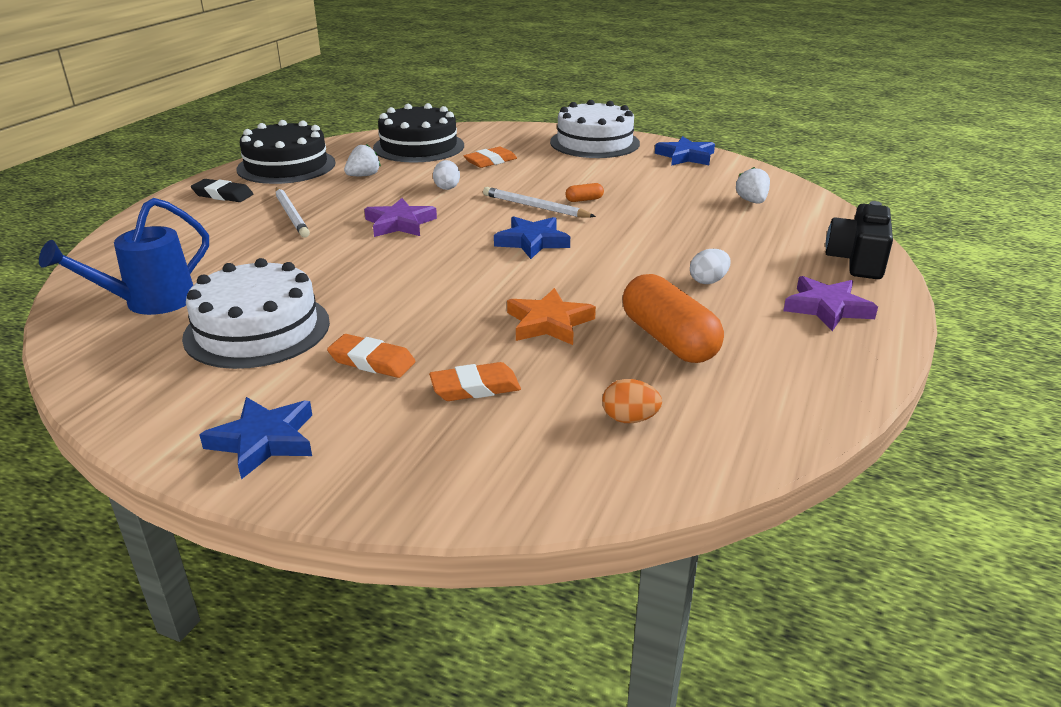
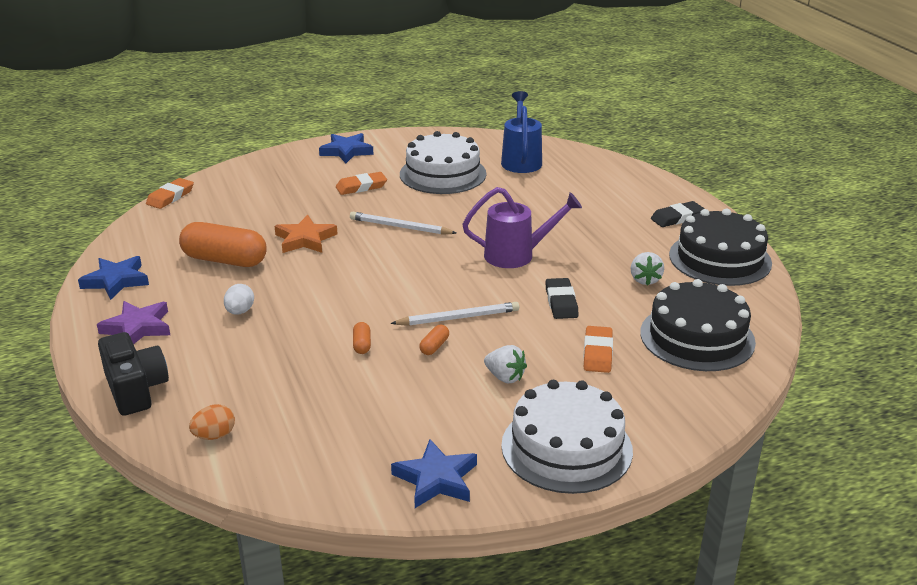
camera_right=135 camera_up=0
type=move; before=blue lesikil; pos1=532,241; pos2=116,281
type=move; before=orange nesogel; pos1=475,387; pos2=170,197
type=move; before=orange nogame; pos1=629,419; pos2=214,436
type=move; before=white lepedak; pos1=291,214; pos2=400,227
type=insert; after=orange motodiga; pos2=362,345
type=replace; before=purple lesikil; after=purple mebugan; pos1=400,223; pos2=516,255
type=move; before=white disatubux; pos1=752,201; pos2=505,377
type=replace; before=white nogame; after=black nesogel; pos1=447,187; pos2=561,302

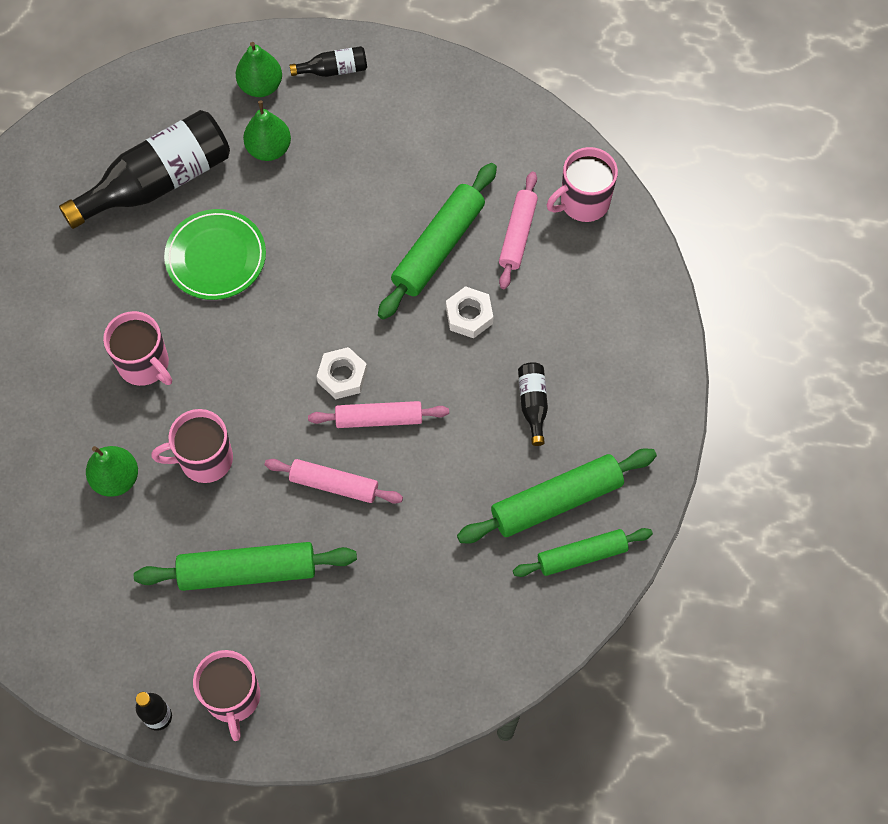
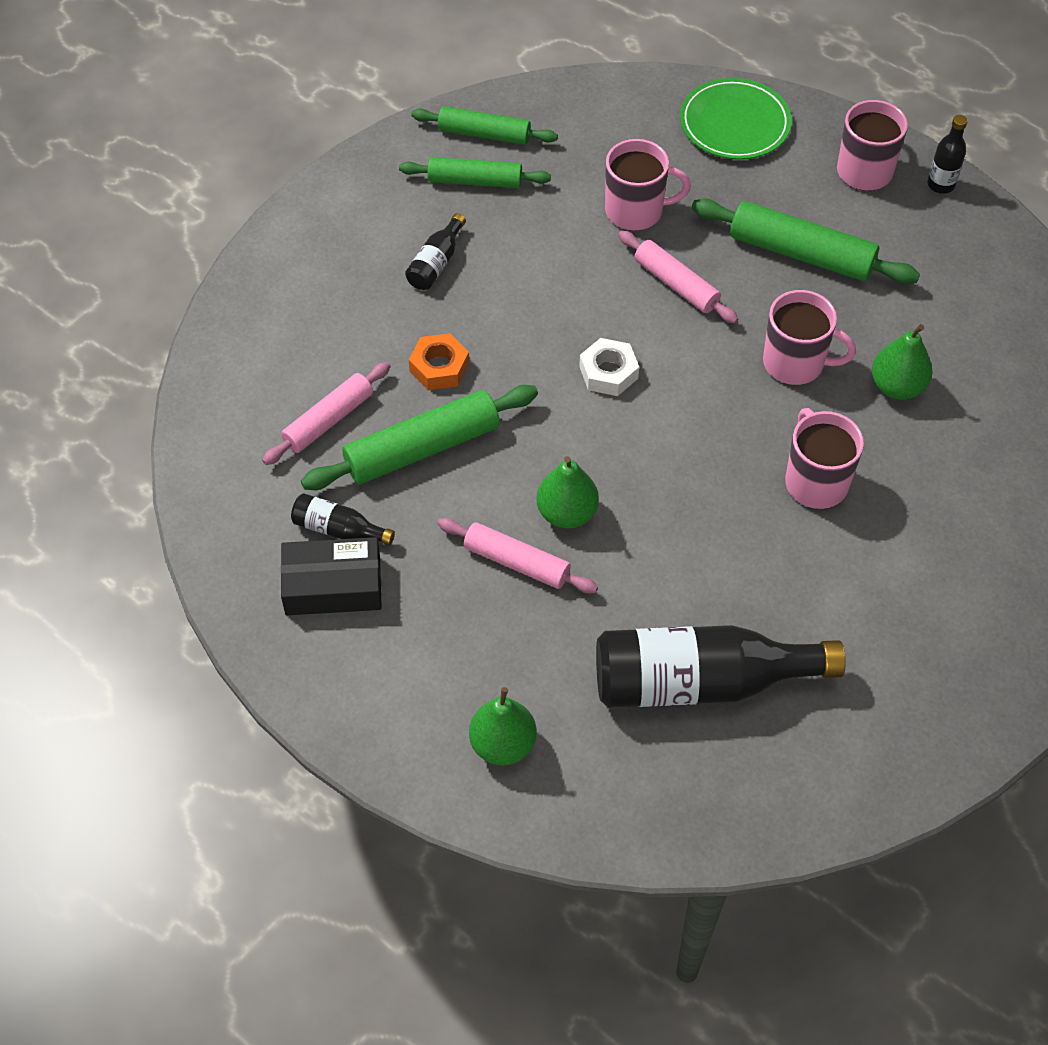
camera_right=-150 camera_up=-10
type=insert; after=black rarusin; pos2=333,585
type=move; before=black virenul; pos1=334,70; pos2=338,529
type=resize; before=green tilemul; pos1=556,500; pos2=475,181; scale=0.66
type=recolor; before=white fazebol; after=orange fazebol; pos1=469,316; pos2=439,367
type=move; before=pink tilemul; pos1=379,418; pos2=516,562
type=move; before=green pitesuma; pos1=269,149; pos2=566,513
type=move; before=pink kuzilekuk; pos1=583,202; pos2=636,211
type=move; before=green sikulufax; pos1=216,257; pos2=734,124

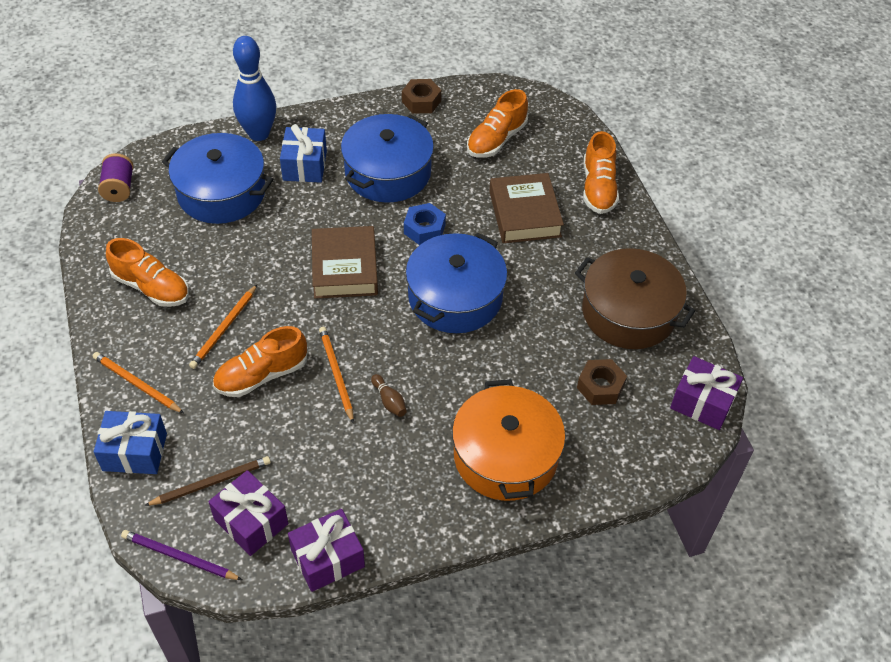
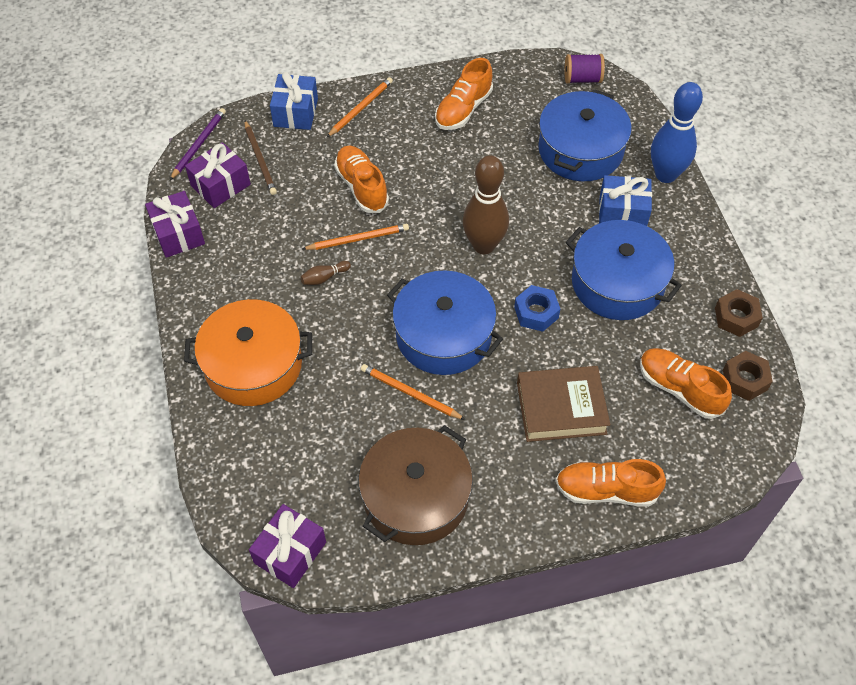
camera_right=95 camera_up=5
type=move; before=orange lepedak; pos1=224,328; pos2=410,393
type=replace; before=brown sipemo; after=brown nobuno; pos1=344,268; pos2=484,245
type=move; before=brown fazebol; pos1=600,387; pos2=745,380

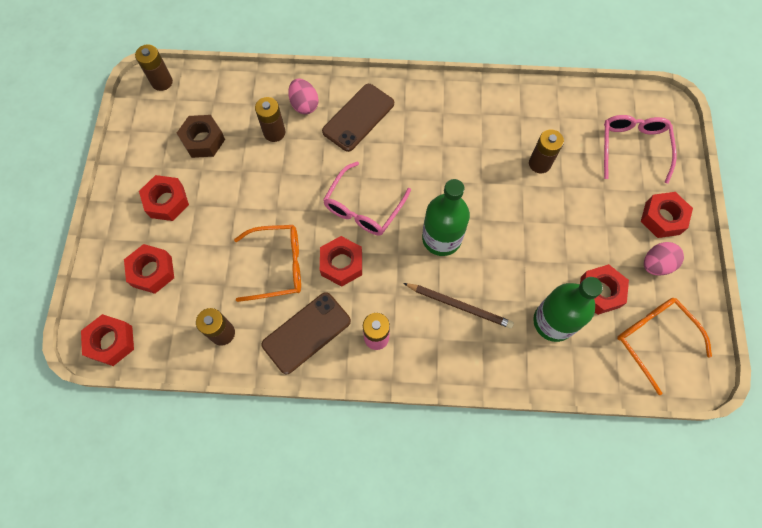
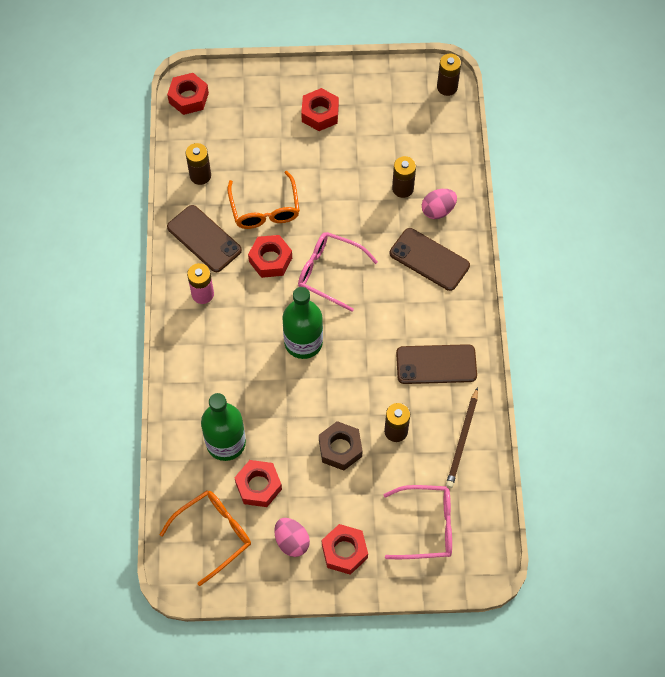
camera_right=85 camera_up=-5
type=move; before=brown fazebol; pos1=203,140; pos2=340,448
type=insert; after=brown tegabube; pos2=436,364
type=move; before=brown lepedak; pos1=459,305; pos2=462,439
type=delete; before=red fazebol; pos1=152,271

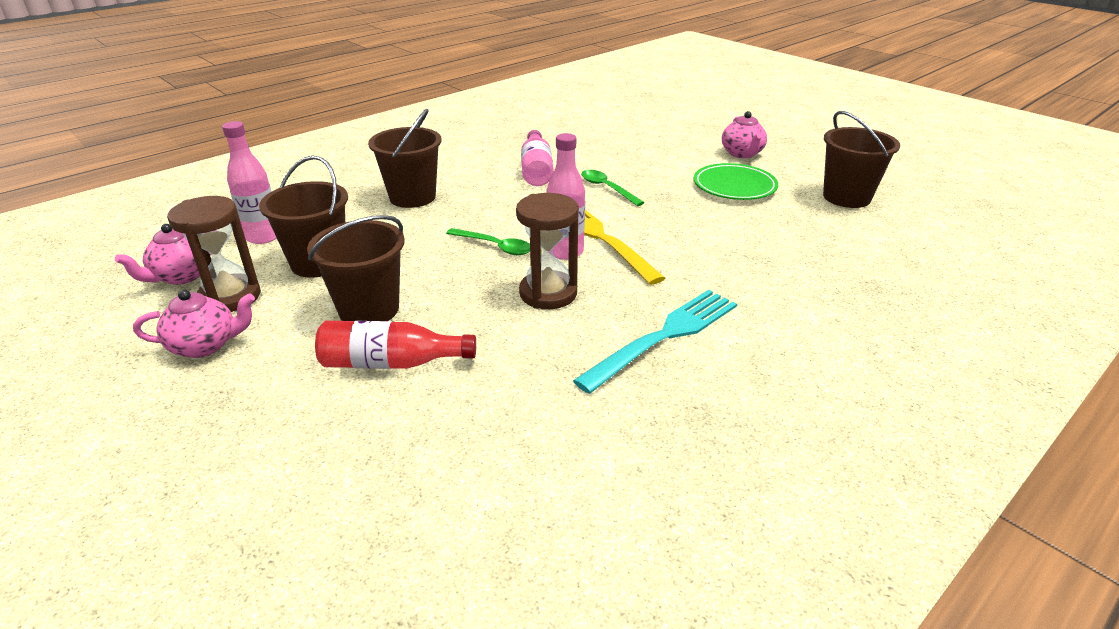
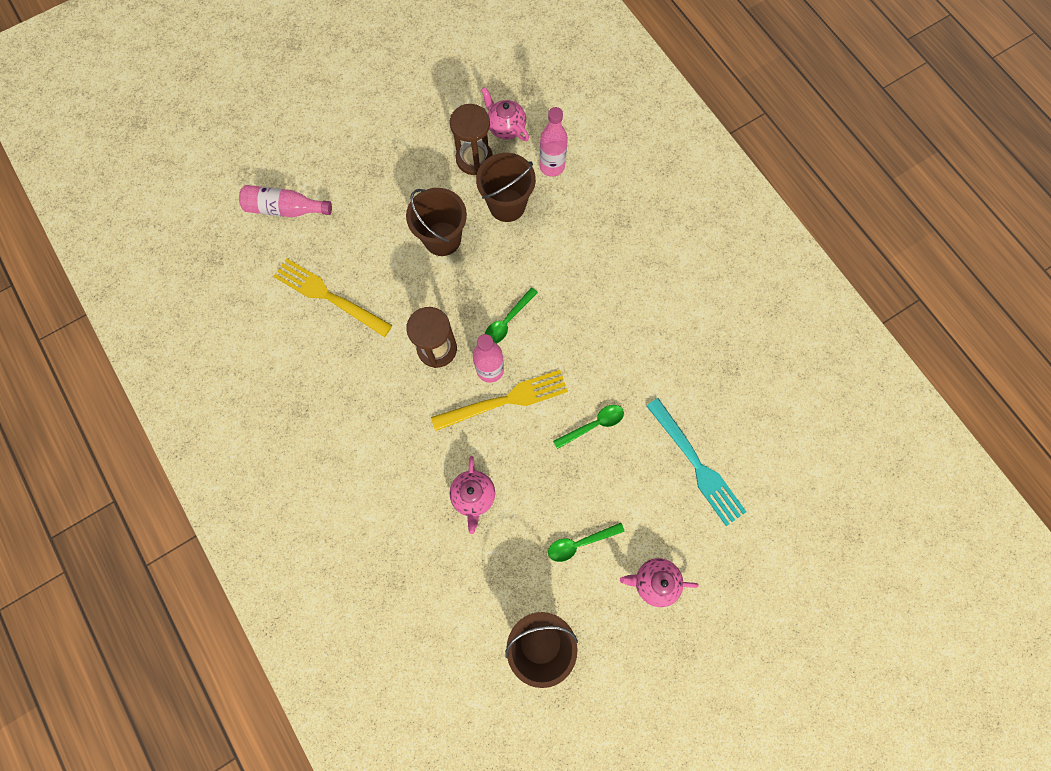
camera_right=100 camera_up=40
type=move; before=pink virenul; pos1=536,170; pos2=285,209
type=insert; after=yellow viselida; pos2=329,296
type=move; before=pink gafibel; pos1=205,345; pos2=473,496
type=replace; before=green sikulufax; after=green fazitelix; pos1=734,186; pos2=580,543
type=move; before=turquoise viselida; pos1=664,336; pos2=696,464
type=delete; before=red virenul; pos1=391,363
type=delete; before=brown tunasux; pos1=412,197

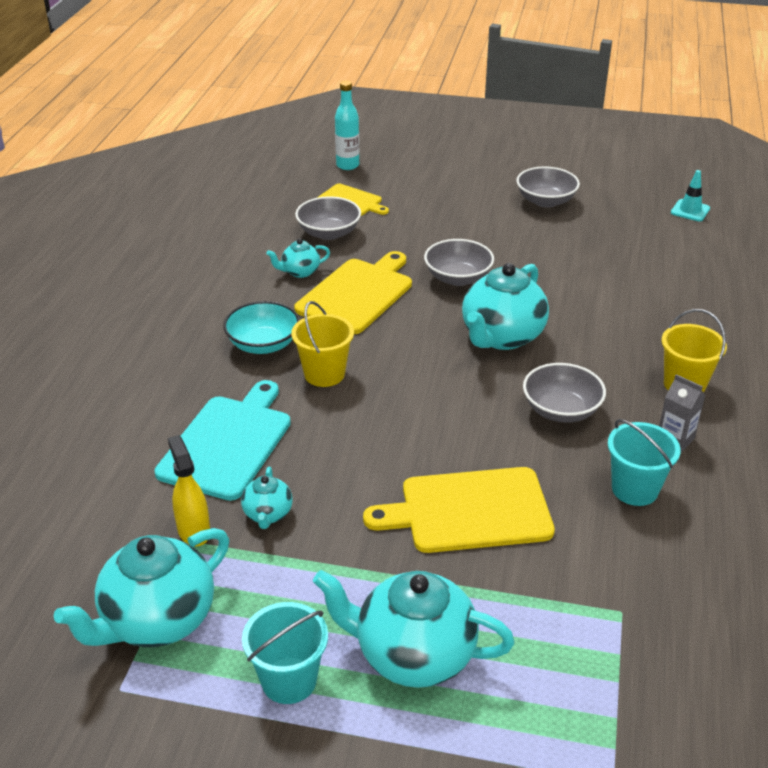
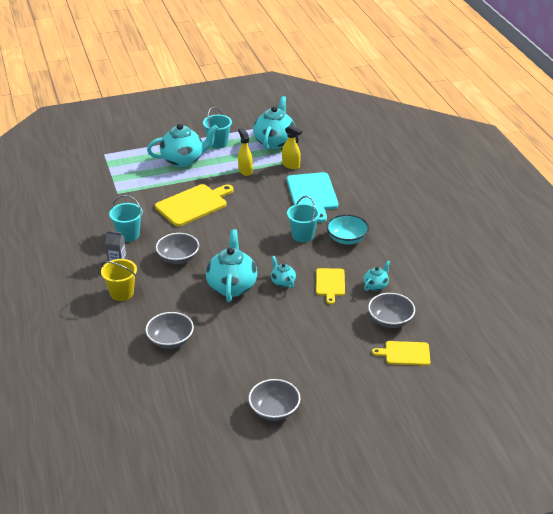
camera_right=150 camera_up=0
type=move; before=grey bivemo; pos1=458,278; pos2=170,340
type=insert; after=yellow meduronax; pos2=245,171
type=move; before=turquoise gafibel; pos1=268,514; pos2=282,282
type=recolor; before=yellow tunasux; after=turquoise tunasux; pos1=324,374; pos2=303,235
type=resize; before=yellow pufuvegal; pos1=357,294; pos2=330,284; scale=0.59
type=delete; before=turquoise virenul; pos1=347,165
type=delete; before=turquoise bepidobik; pos1=690,210

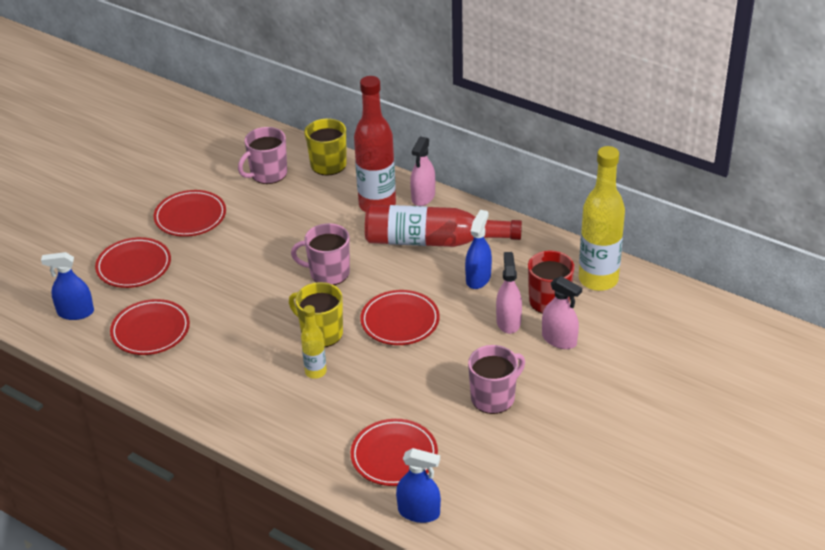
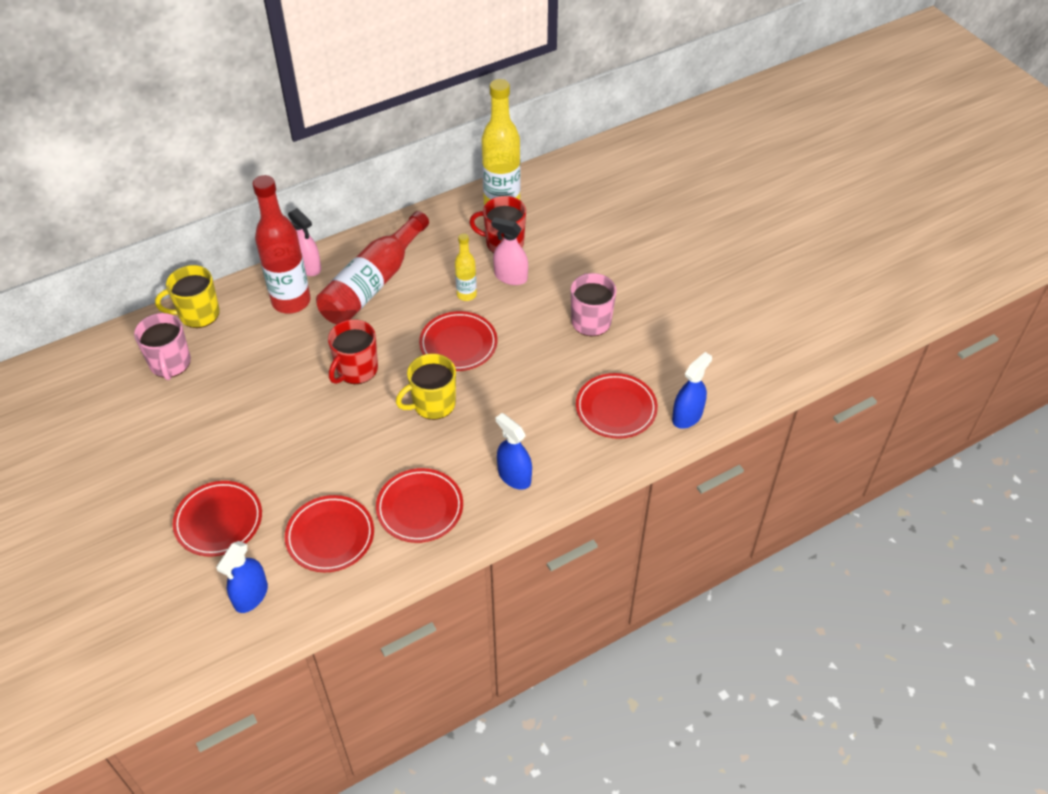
camera_right=-65 camera_up=10
type=recolor; before=pink kuzilekuk; after=red kuzilekuk; pos1=328,273; pos2=356,370
type=move; before=red sikulufax; pos1=190,217; pos2=420,508
type=move; before=yellow virenul; pos1=315,372; pos2=466,295
type=move; before=blue meduronax; pos1=478,278; pos2=514,476
type=delete; before=pink meduronax; pos1=559,339

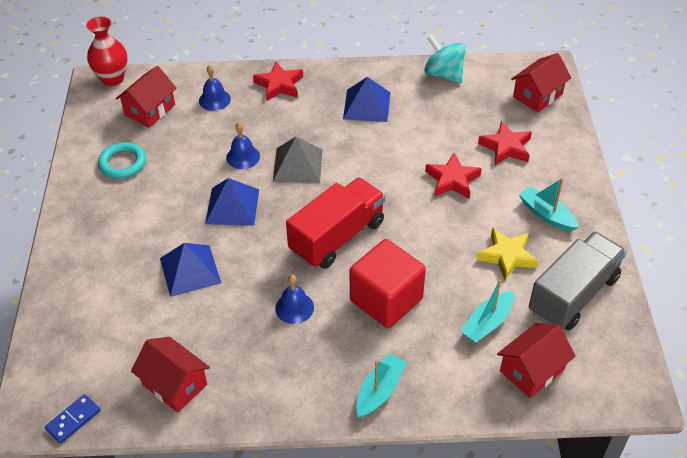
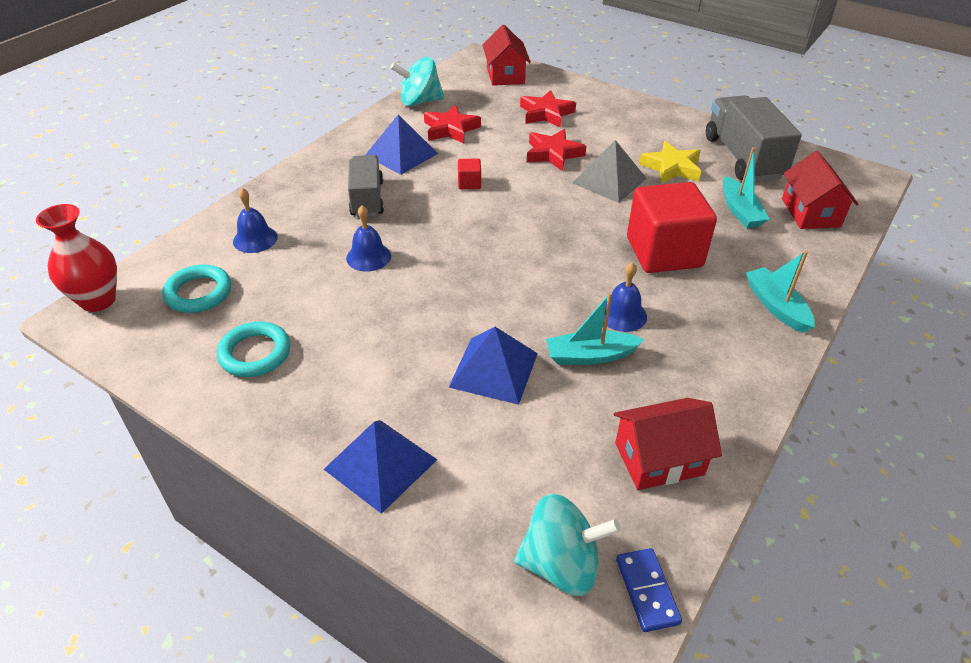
camera_right=-55 camera_up=-5
type=replace; before=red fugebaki; after=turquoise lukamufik; pos1=150,110; pos2=198,293
type=move; before=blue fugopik; pos1=232,206; pos2=380,464
type=insert; after=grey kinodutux; pos2=367,199
type=move; before=red lesikil; pos1=279,85; pos2=450,129
type=insert; after=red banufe; pos2=469,183
type=insert; after=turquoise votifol; pos2=561,564
type=move; before=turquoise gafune; pos1=546,214; pos2=590,356
type=move; before=grey fugopik; pos1=297,165; pos2=609,180
type=delete; before=red kinodutux; pos1=337,237

